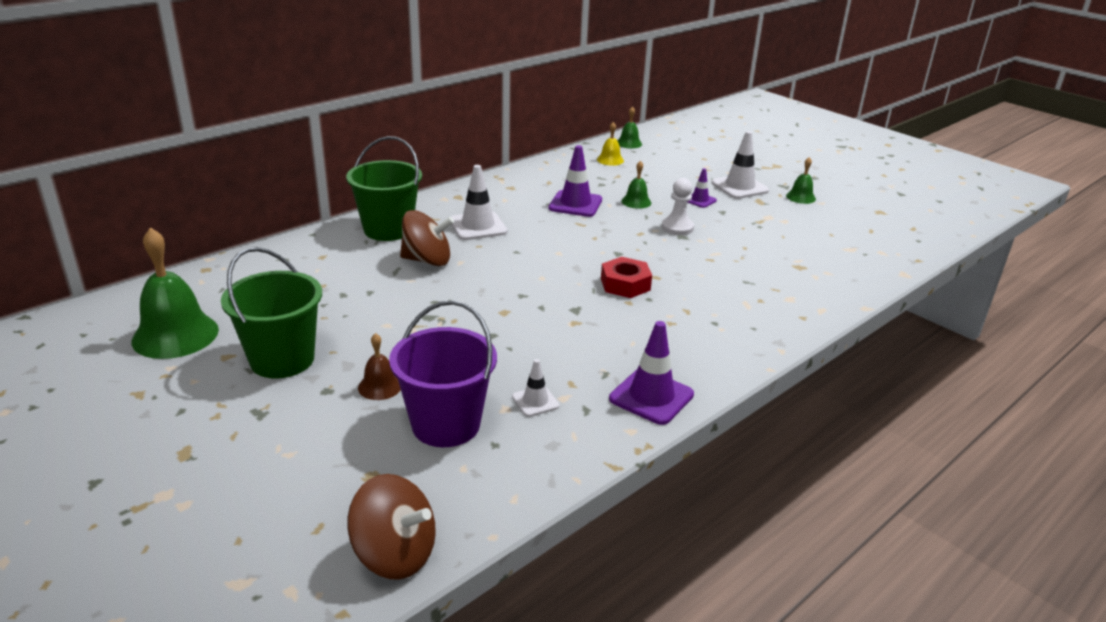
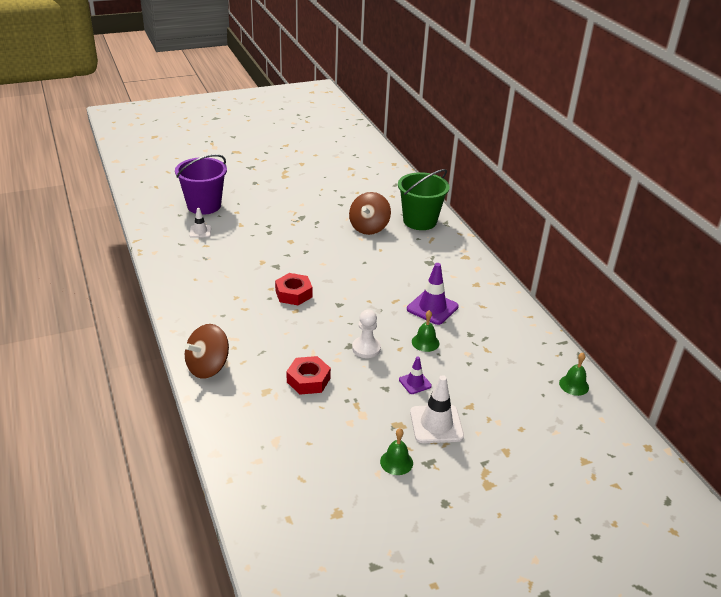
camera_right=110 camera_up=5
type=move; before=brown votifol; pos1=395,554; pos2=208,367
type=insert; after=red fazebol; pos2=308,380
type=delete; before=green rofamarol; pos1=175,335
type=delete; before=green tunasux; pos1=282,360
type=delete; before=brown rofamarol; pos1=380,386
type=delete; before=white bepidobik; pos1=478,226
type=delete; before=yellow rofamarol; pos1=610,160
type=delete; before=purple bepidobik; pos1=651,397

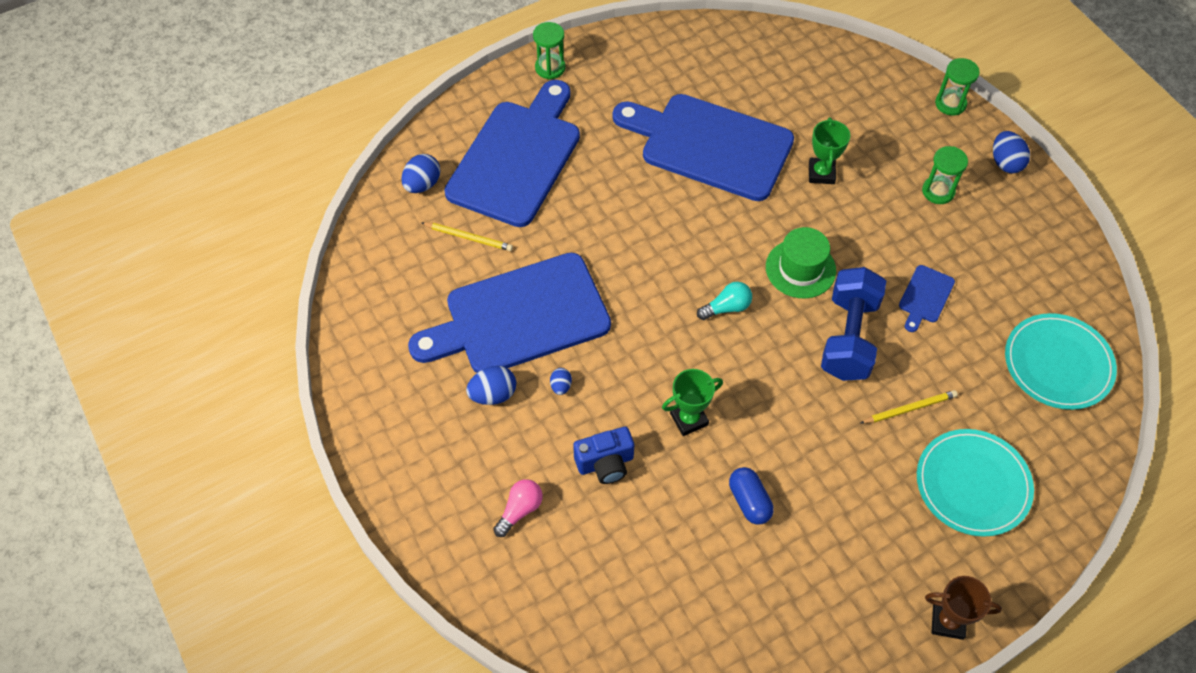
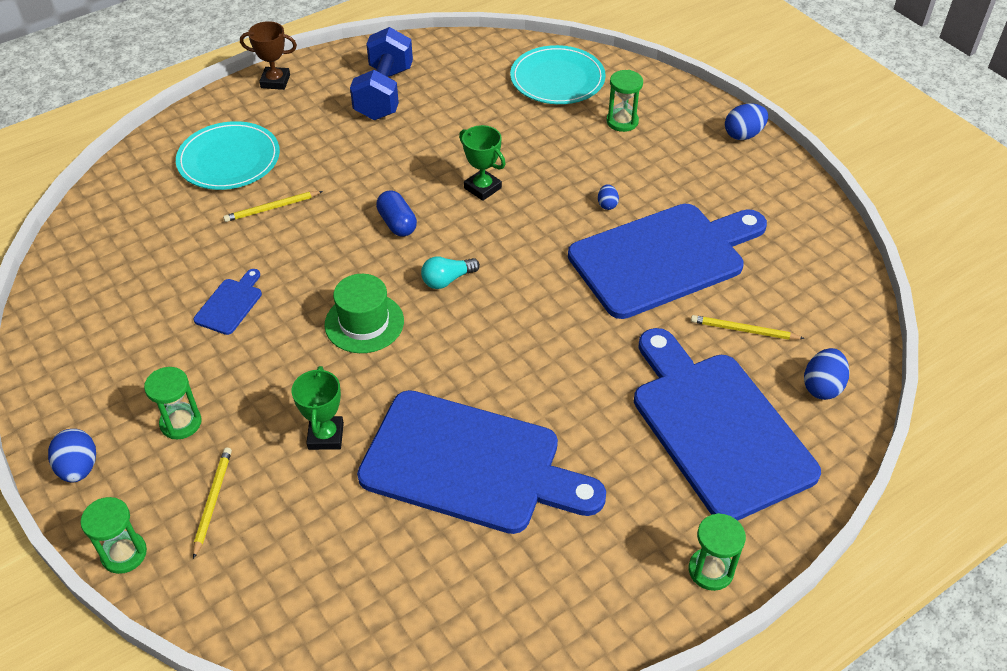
camera_right=175 camera_up=-10
type=insert; after=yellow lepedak; pos2=212,501
type=move; before=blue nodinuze; pos1=848,337; pos2=384,93
type=move; before=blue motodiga; pos1=749,501; pos2=397,223
type=rotate; before=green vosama; pos1=689,419; pos2=482,188; turn=75
type=move; before=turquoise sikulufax; pos1=1058,363; pos2=557,79
type=replace; before=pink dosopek; after=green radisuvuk; pos1=520,510; pos2=622,121
type=rotate; before=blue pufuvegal; pos1=517,158; pos2=717,428; turn=135
type=move; before=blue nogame; pos1=493,394; pos2=743,135
type=delete; before=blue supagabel; pos1=605,463

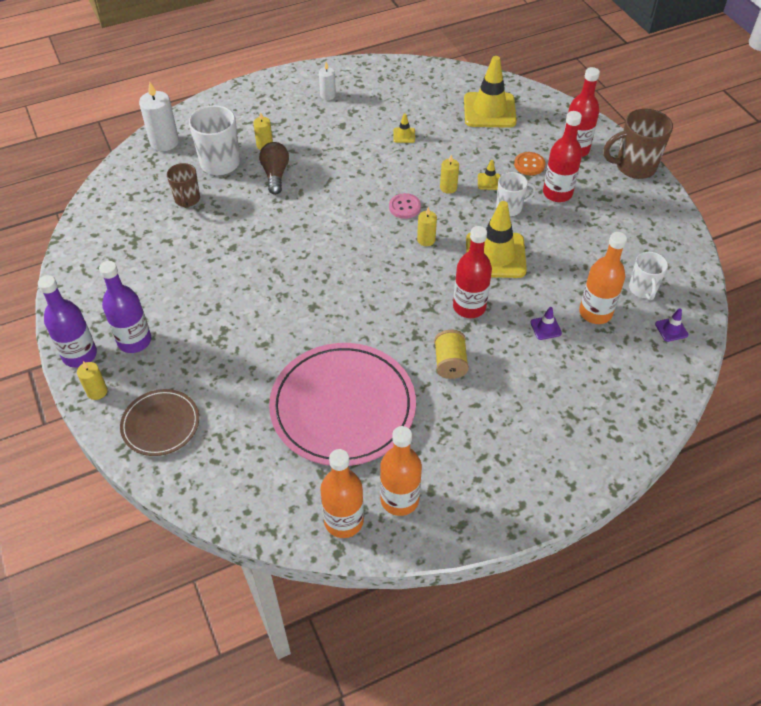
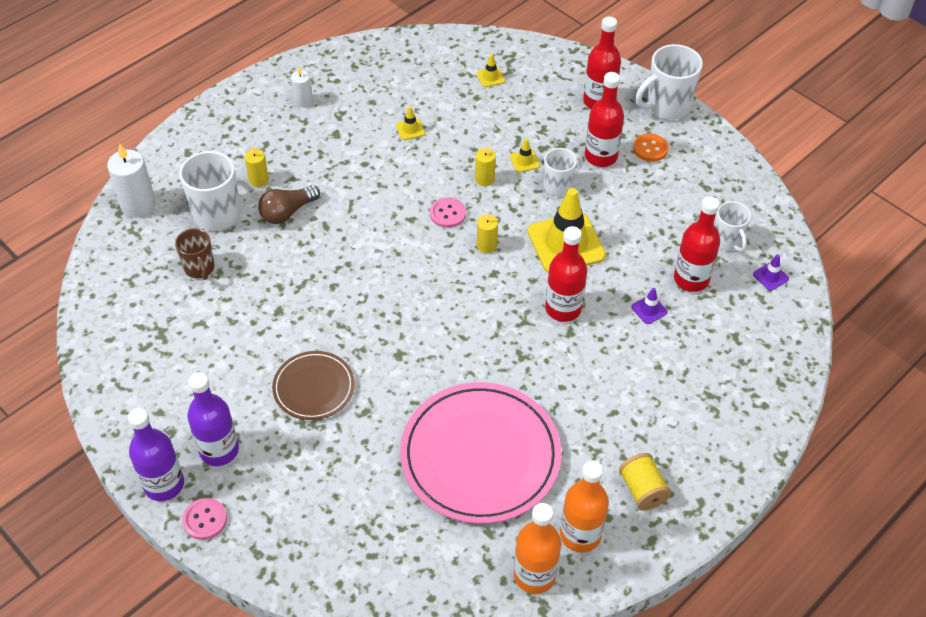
camera_right=-20 camera_up=0
type=replace; before=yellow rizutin; after=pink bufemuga; pos1=97,391; pos2=205,520
type=rotate; before=brown dosopek; pos1=275,175; pos2=287,212; turn=-105
type=move; before=brown sikulufax; pos1=160,424; pos2=314,387
type=resize; before=yellow bepidobik; pos1=489,110; pos2=490,77; scale=0.42
type=move; before=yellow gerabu; pos1=450,363; pos2=642,490
type=move; before=orange bufemuga; pos1=529,165; pos2=650,149
type=recolor; before=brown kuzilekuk; after=white kuzilekuk; pos1=634,167; pos2=666,107
type=recolor; before=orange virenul; after=red virenul; pos1=595,312; pos2=691,279

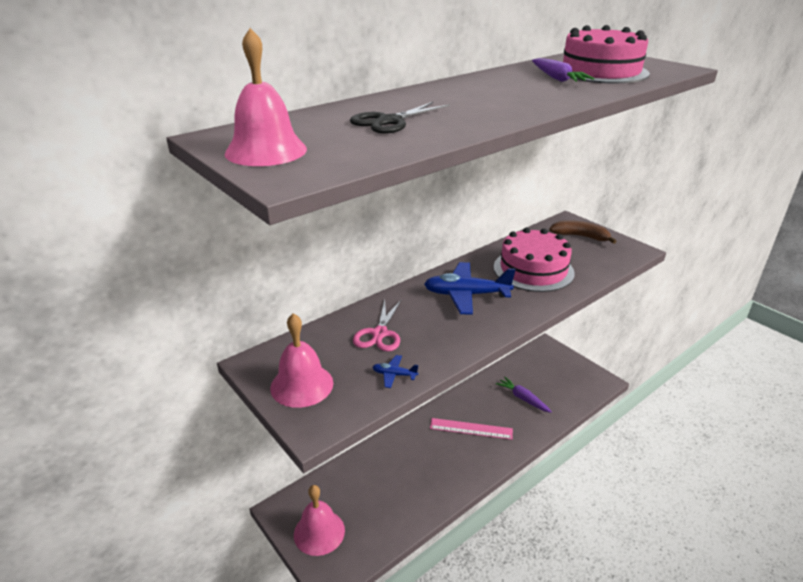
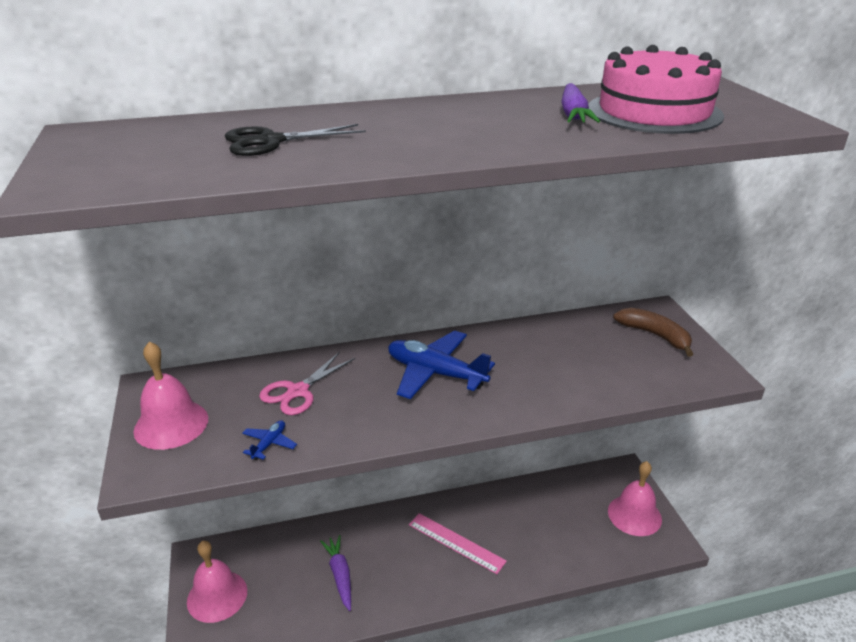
camera_right=25 camera_up=0
type=rotate; before=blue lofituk; pos1=394,375; pos2=269,444; turn=75
type=move; before=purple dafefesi; pos1=523,398; pos2=340,575
type=move; before=pink rofamarol; pos1=266,151; pos2=634,515
type=delete; before=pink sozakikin; pos1=533,270

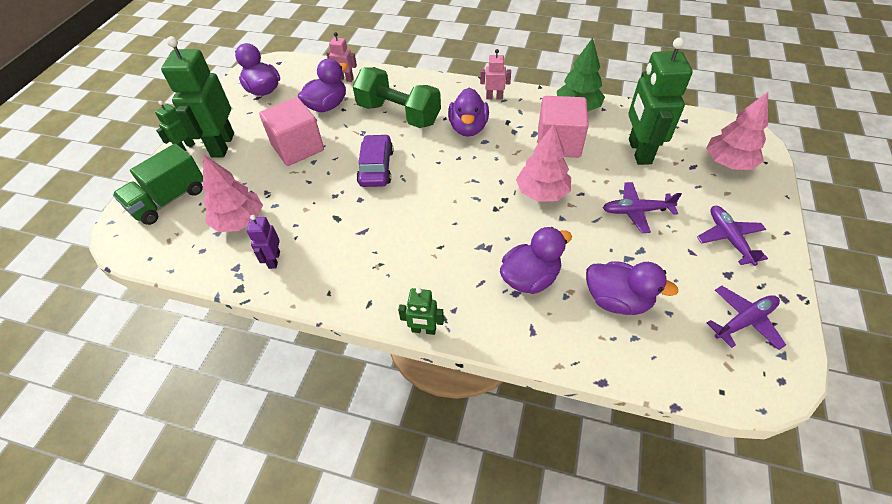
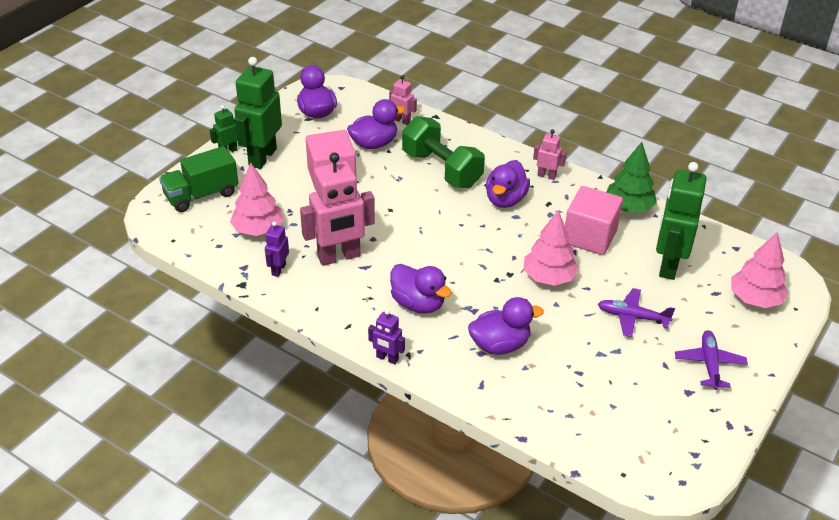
camera_right=15 camera_up=-10
type=insert; after=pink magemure; pos2=339,257
type=recolor; before=green magemure; after=purple magemure; pos1=423,330; pos2=387,358
type=move; before=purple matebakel; pos1=617,300; pos2=418,304
type=delete; before=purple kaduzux; pos1=376,167
type=delete; before=purple lofituk; pos1=744,321

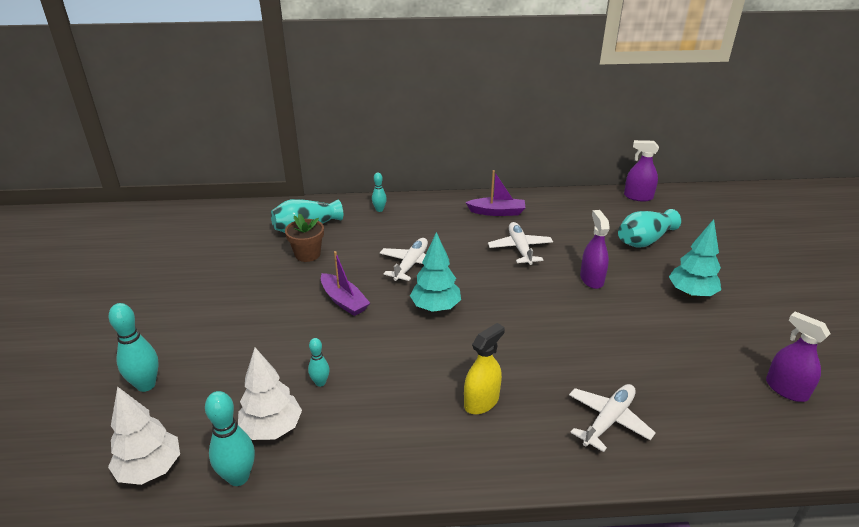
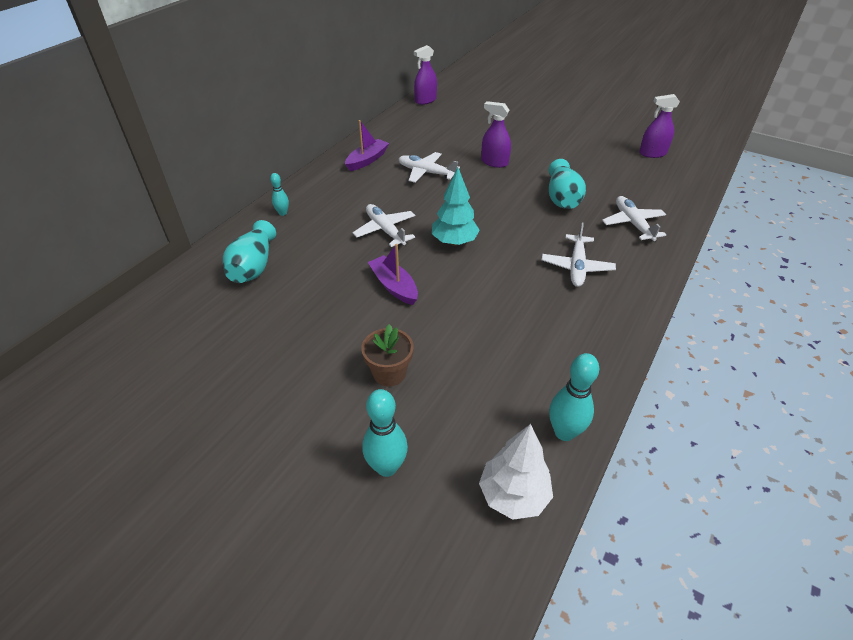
camera_right=-55 camera_up=10
type=move; before=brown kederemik; pos1=307,254; pos2=389,373
type=rotate; before=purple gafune; pos1=344,301; pos2=394,286; turn=-120
type=replace; before=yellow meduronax; after=white lofituk; pos1=481,402; pos2=577,266
type=move; before=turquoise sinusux; pos1=644,240; pos2=562,198
type=delete; before=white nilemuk; pos1=272,429
type=delete; before=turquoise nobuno; pos1=320,382
type=delete; before=turquoise nilemuk; pos1=691,293

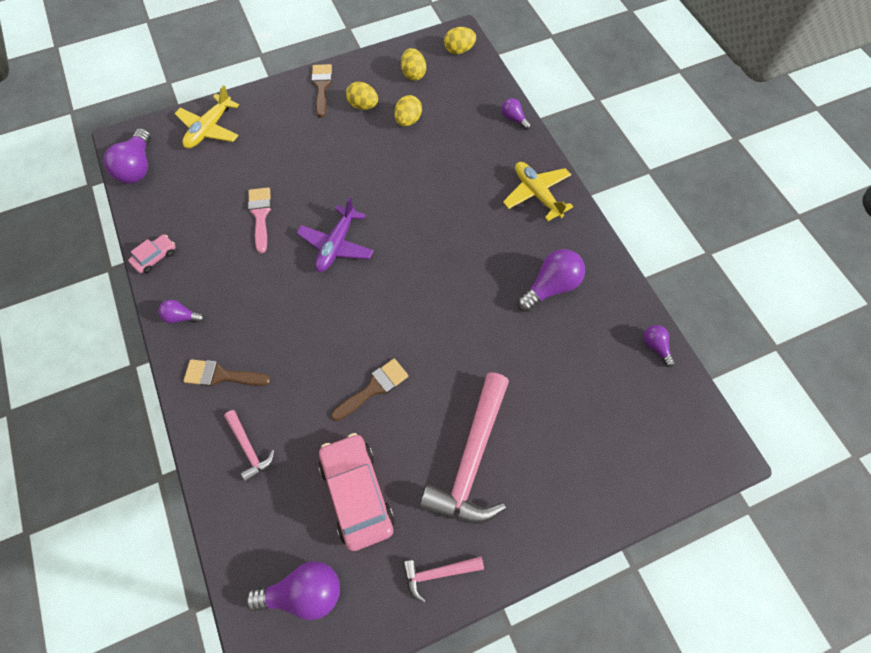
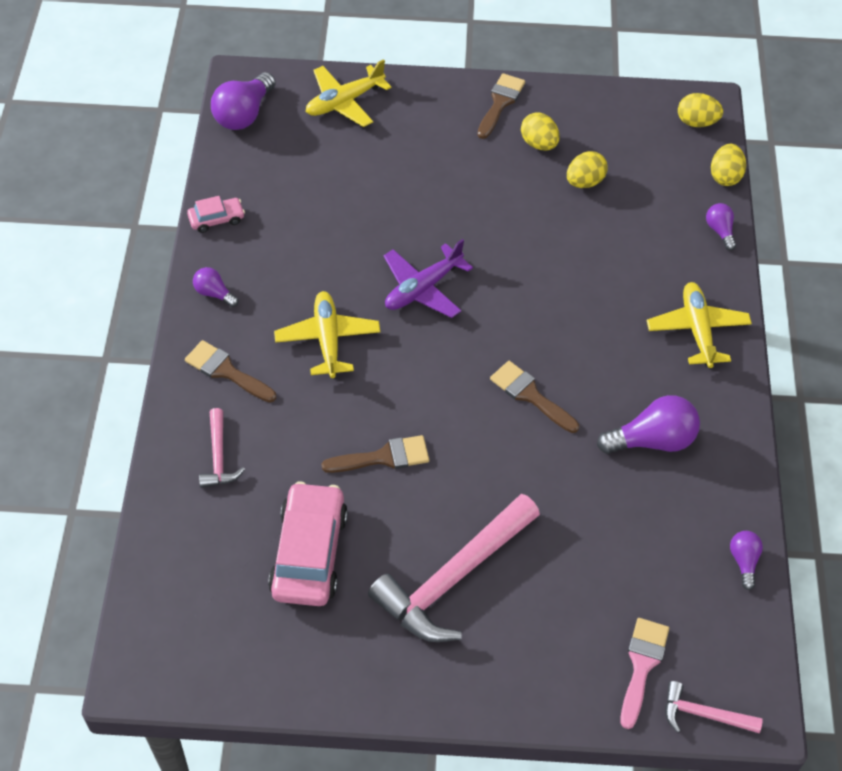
camera_right=25 camera_up=-10
type=insert; after=yellow lofituk; pos2=328,340
type=insert; after=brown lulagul; pos2=530,395
type=move; before=pink lulagul; pos1=260,215; pos2=642,665
type=move; before=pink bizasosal; pos1=438,573; pos2=703,714
type=move; before=yellow nogame; pos1=413,74; pos2=725,176
type=delete; before=purple dosopek; pos1=303,592

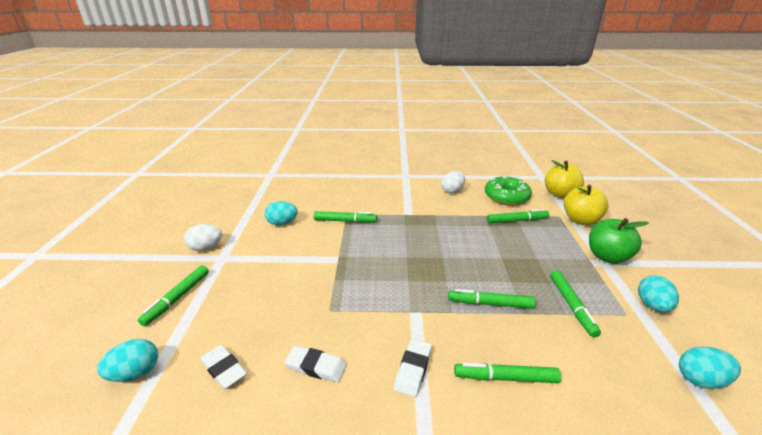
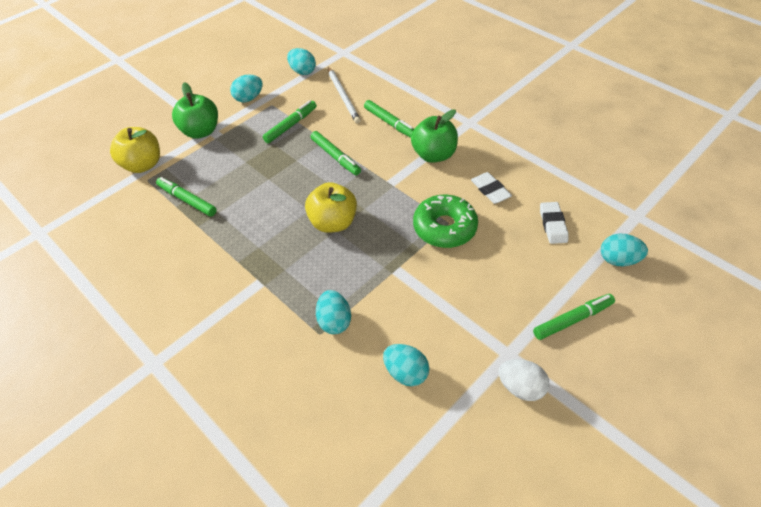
camera_right=-135 camera_up=20
type=move; before=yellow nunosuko; pos1=560,194; pos2=333,222
type=replace; before=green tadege; after=turquoise nogame; pos1=345,221; pos2=334,321
type=insert; after=white lepedak; pos2=343,96
type=replace; before=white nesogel; after=green nunosuko; pos1=413,369; pos2=433,155
type=move; before=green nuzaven; pos1=506,197; pos2=444,227
type=delete; before=white nogame; pos1=452,191

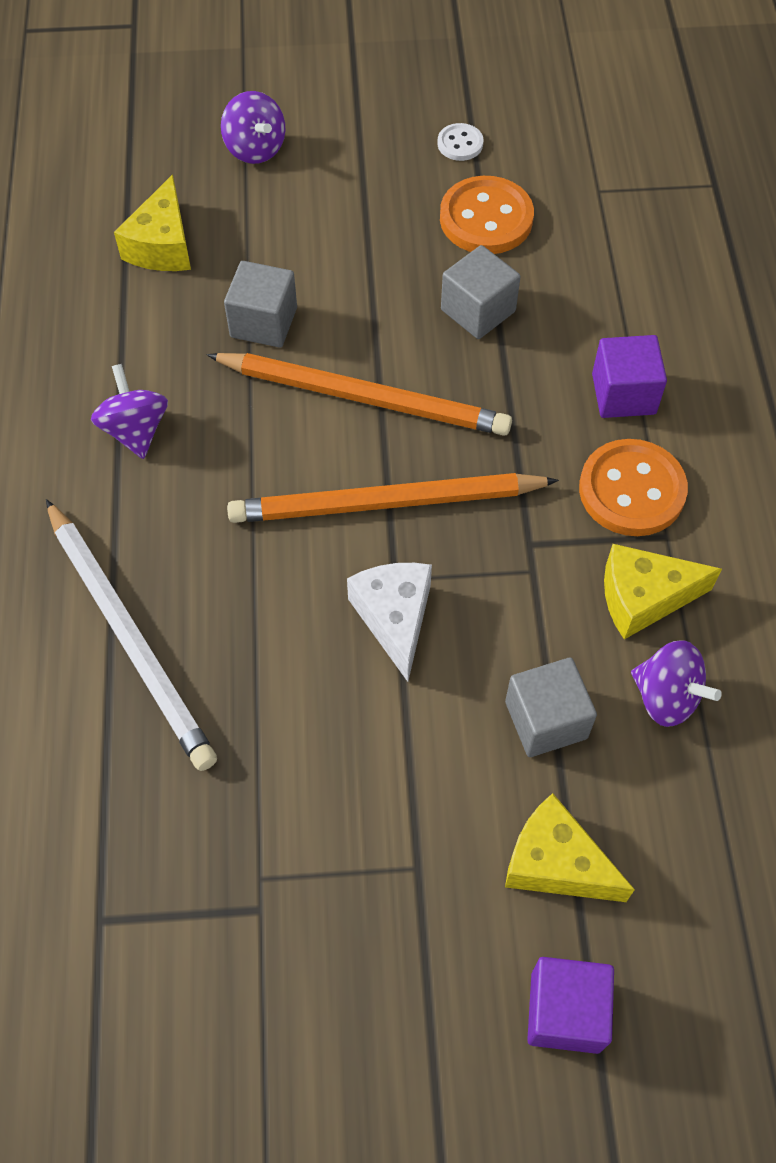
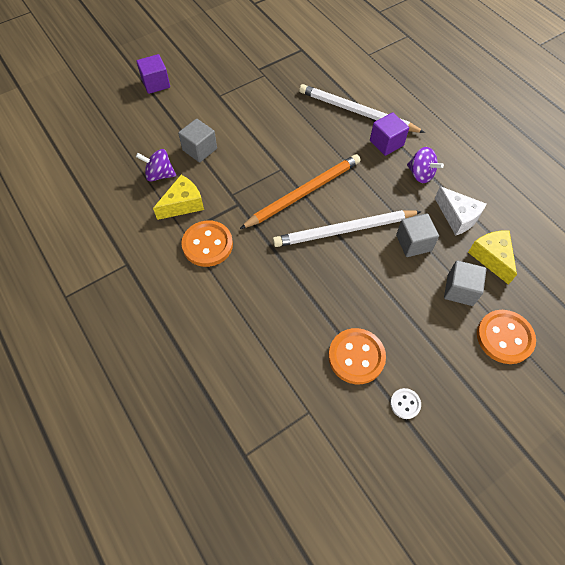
camera_right=150 camera_up=0
type=recolor; before=orange lepedak; after=white lepedak; pos1=364,397; pos2=344,230
type=move; before=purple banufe; pos1=623,394; pos2=386,143
type=move; before=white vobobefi; pos1=394,618; pos2=457,217
type=move; before=grey banufe; pos1=478,310; pos2=460,290
type=replace; before=purple votifol; after=orange bufemuga; pos1=255,149; pos2=504,337
type=delete; before=yellow vobobefi; pos1=555,863

